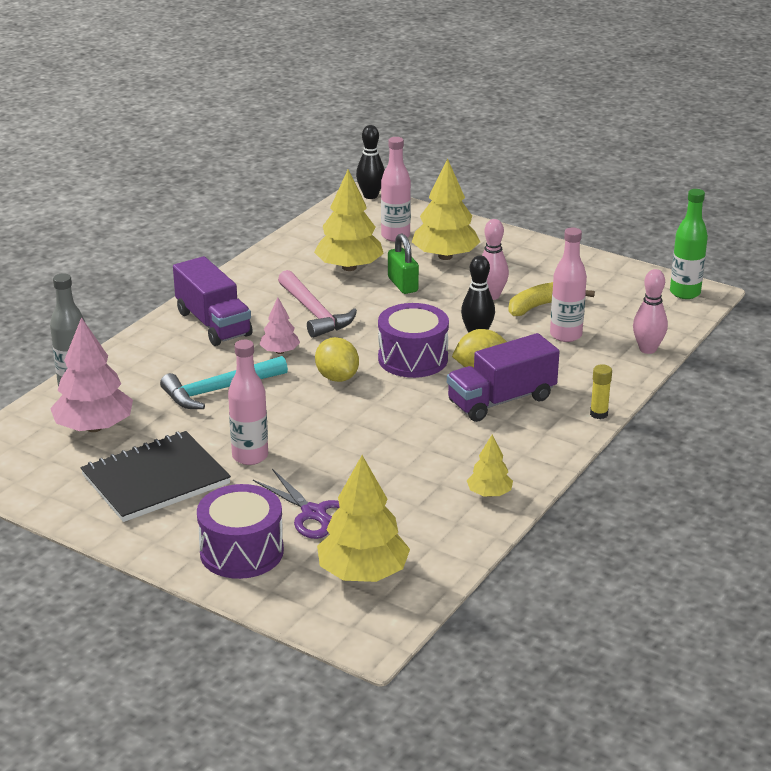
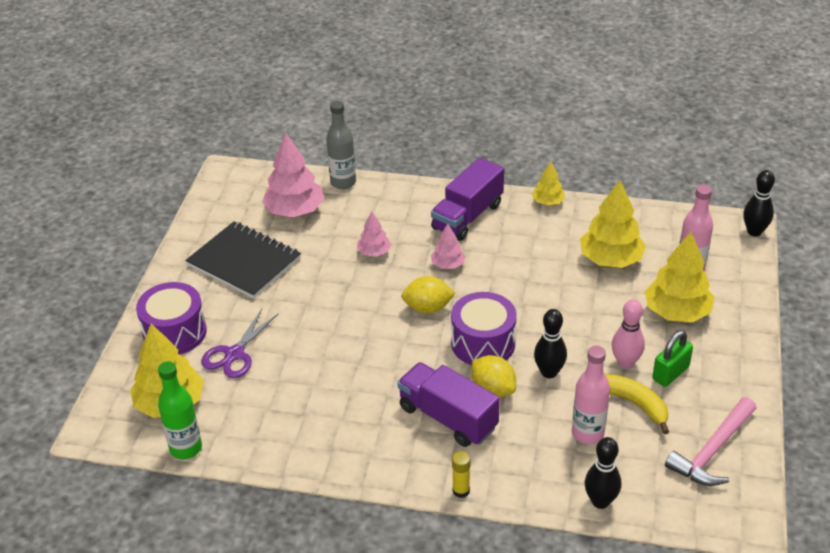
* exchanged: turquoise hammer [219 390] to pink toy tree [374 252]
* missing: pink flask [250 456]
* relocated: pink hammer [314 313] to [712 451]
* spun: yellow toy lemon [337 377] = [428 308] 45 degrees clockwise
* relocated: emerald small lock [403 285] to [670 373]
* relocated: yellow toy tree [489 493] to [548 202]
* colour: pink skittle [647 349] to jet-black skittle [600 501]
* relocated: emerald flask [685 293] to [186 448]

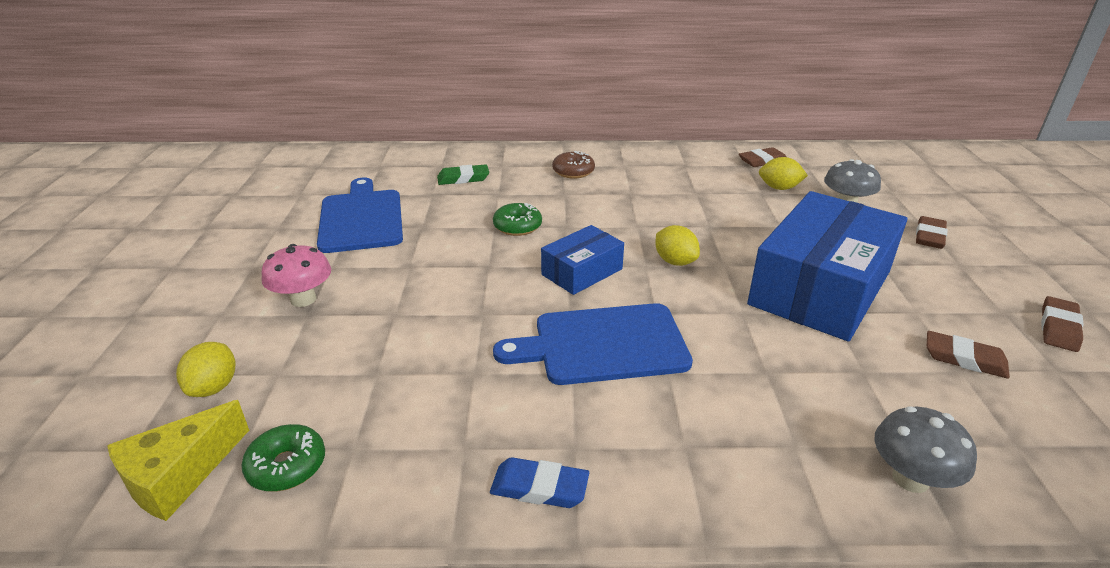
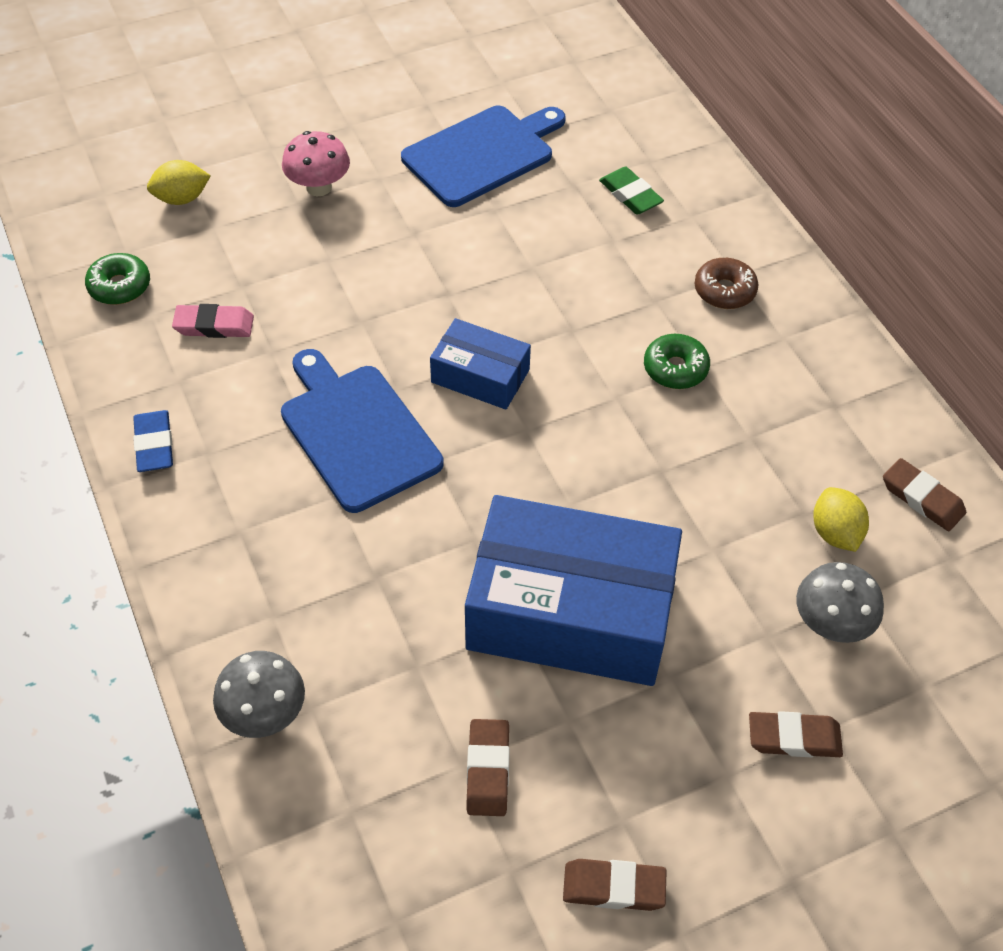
* missing: yellow piece of cheese [179 475]
* relocated: emerald doughnut [517 226] to [675 368]
* missing: yellow toy lemon [675 261]
* appeared: pink eraser [214 325]

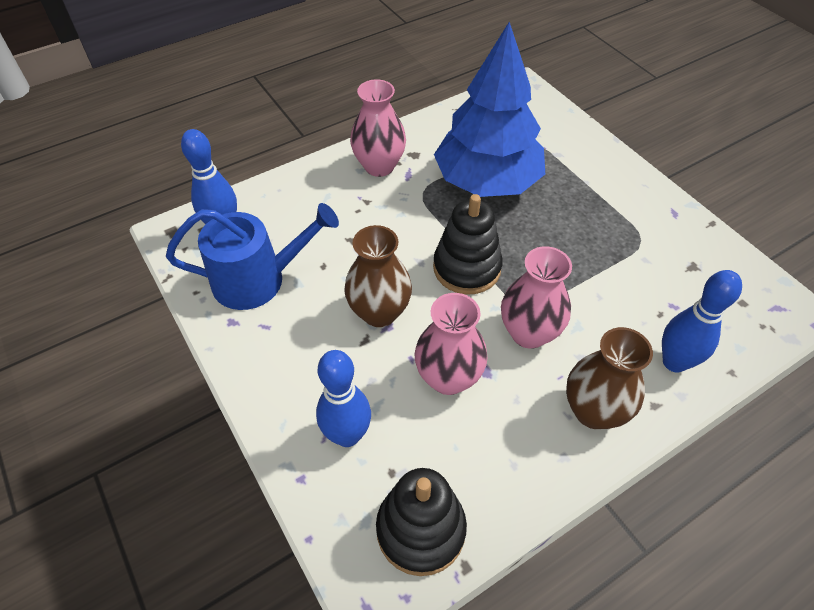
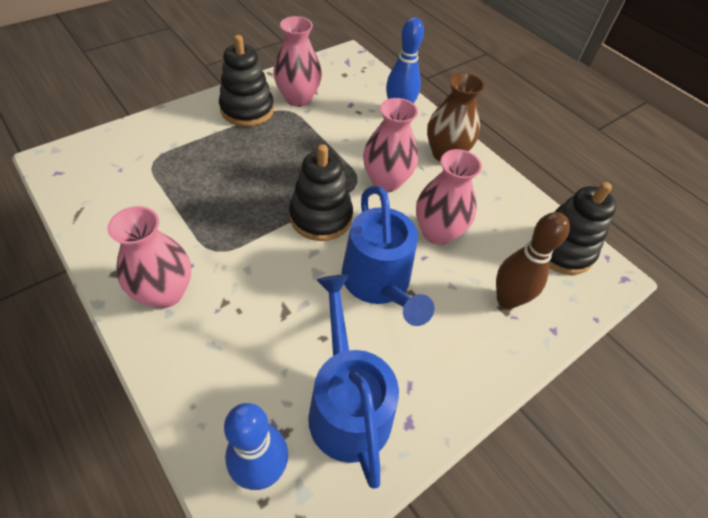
* colour: royal blue skittle [347 435] to dark brown skittle [507 299]
* exchanged: dark brown vase [379 312] to royal blue watering can [379 282]
* missing: royal blue toy tree [487 181]
* appeared: jet-black stacking toy [247 109]
* appeared: pink vase [298 98]

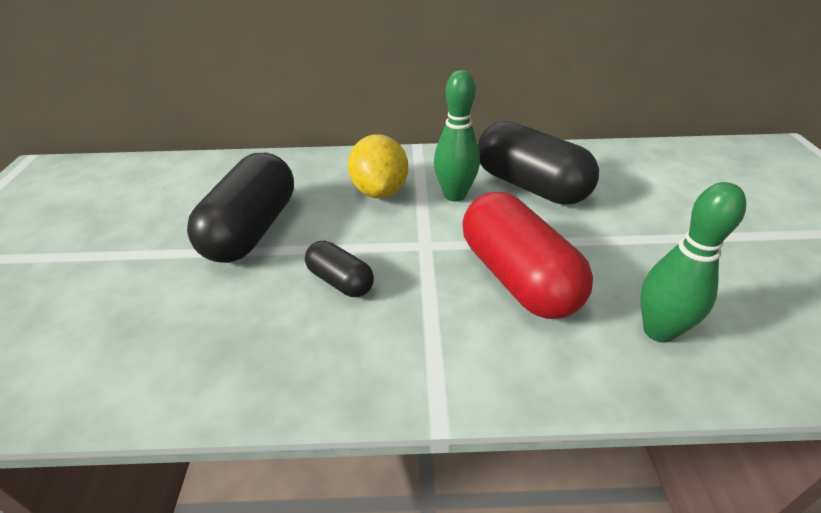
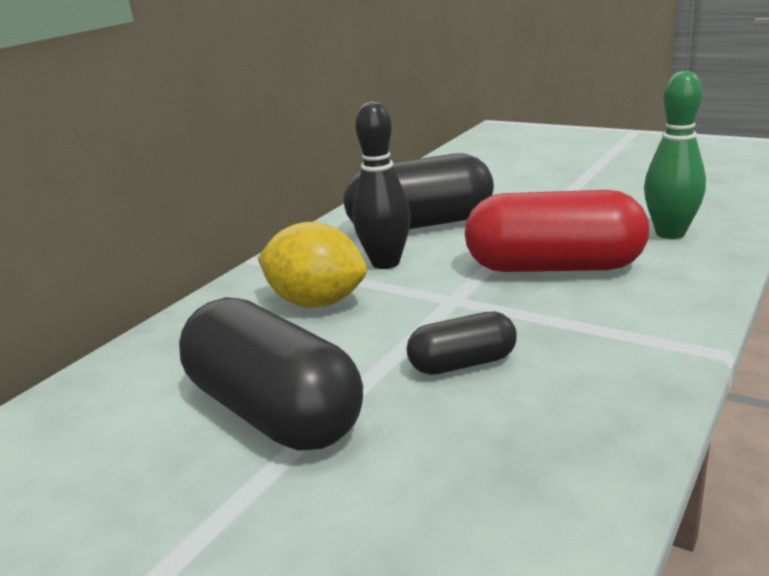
* colour: emerald skittle [455 195] to jet-black skittle [385 263]

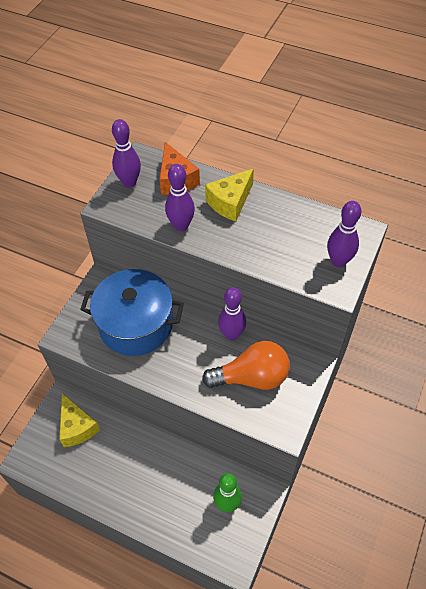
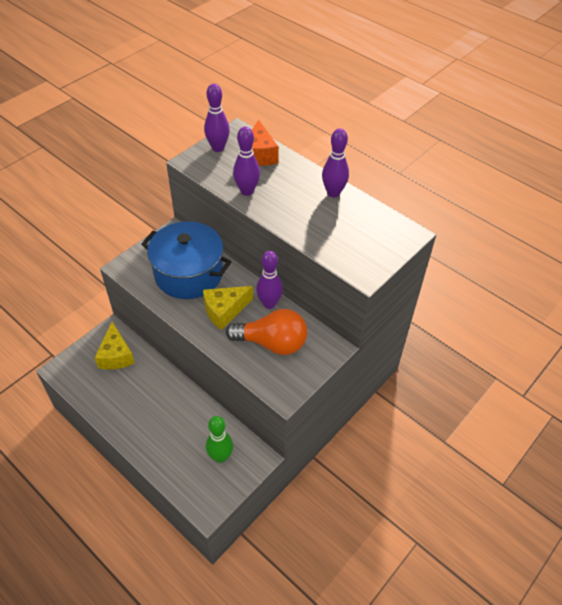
* relocated: yellow piece of cheese [230 202] to [224 311]
* relocated: royal purple skittle [338 261] to [333 193]

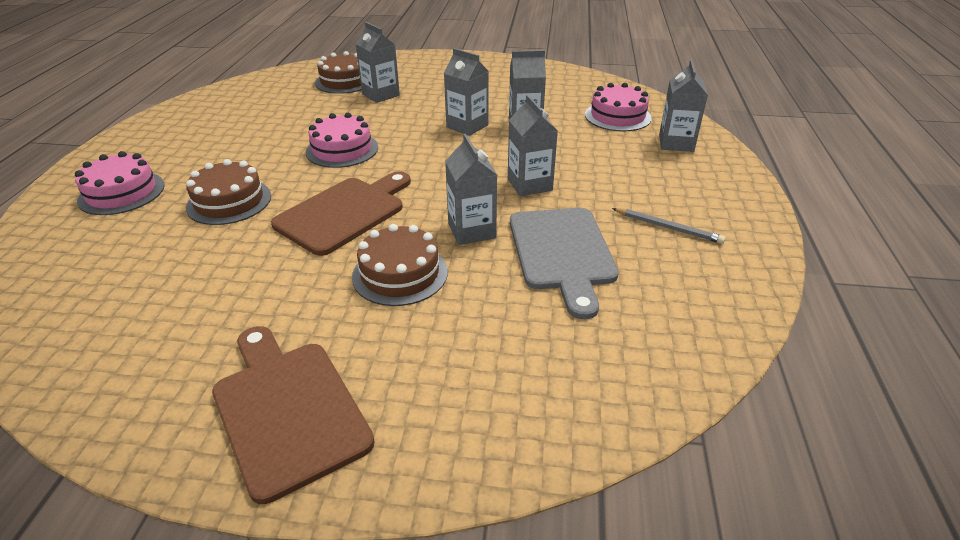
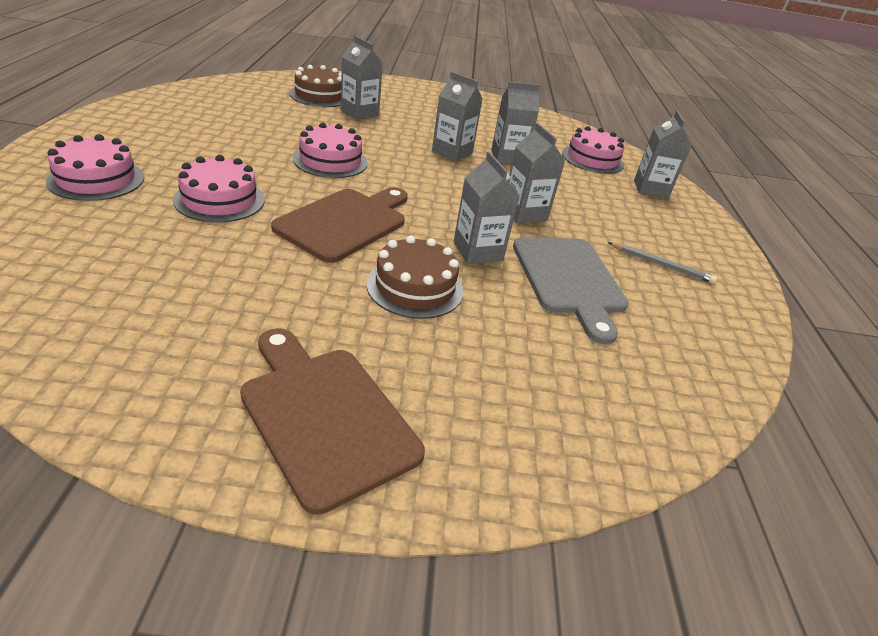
* colour: dark brown cake [229 201] to pink cake [219 200]

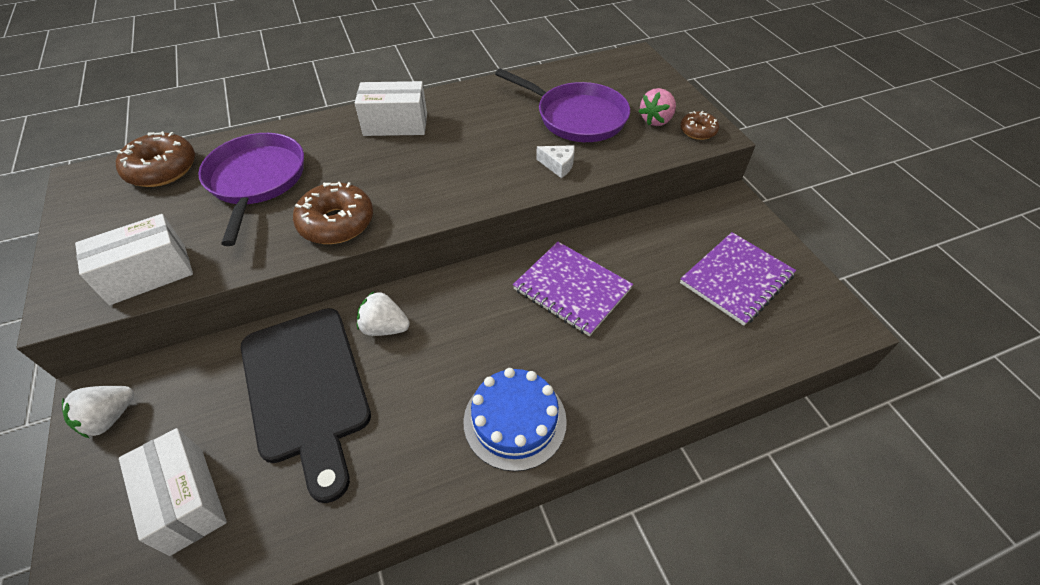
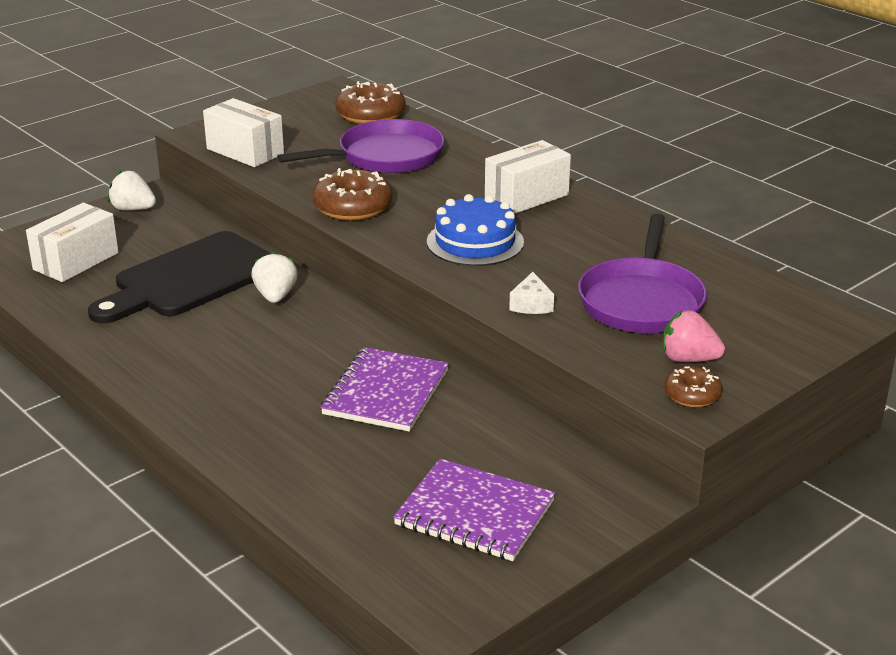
* spun: white parcel [395 124] = [526 197] 75 degrees clockwise
* relocated: royal blue cake [515 420] to [475 242]

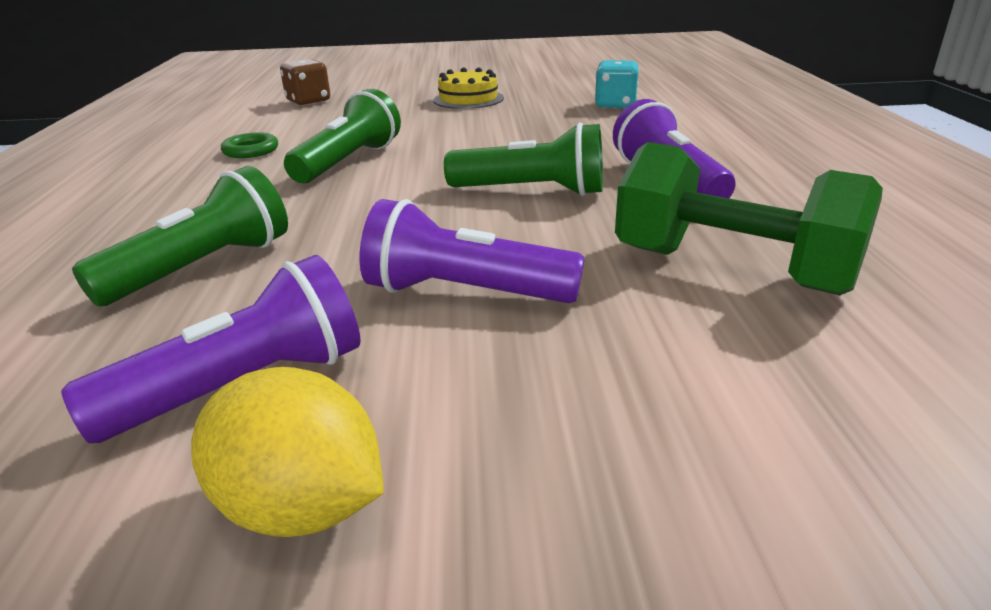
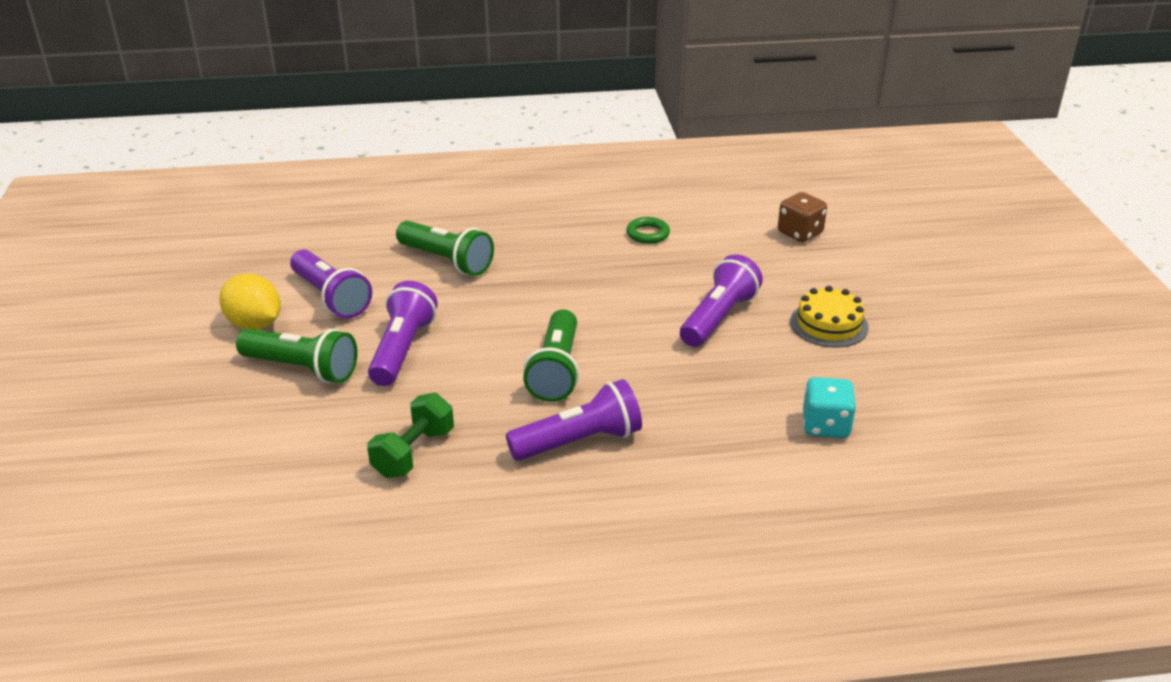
* spun: yellow toy lemon [301 506] = [255 324] 75 degrees counterclockwise
* relocated: emerald flashlight [349 162] to [302 369]
* size: emerald dumbbell [731 270] = [413 453] x0.63
* appeared: royal purple flashlight [718 318]

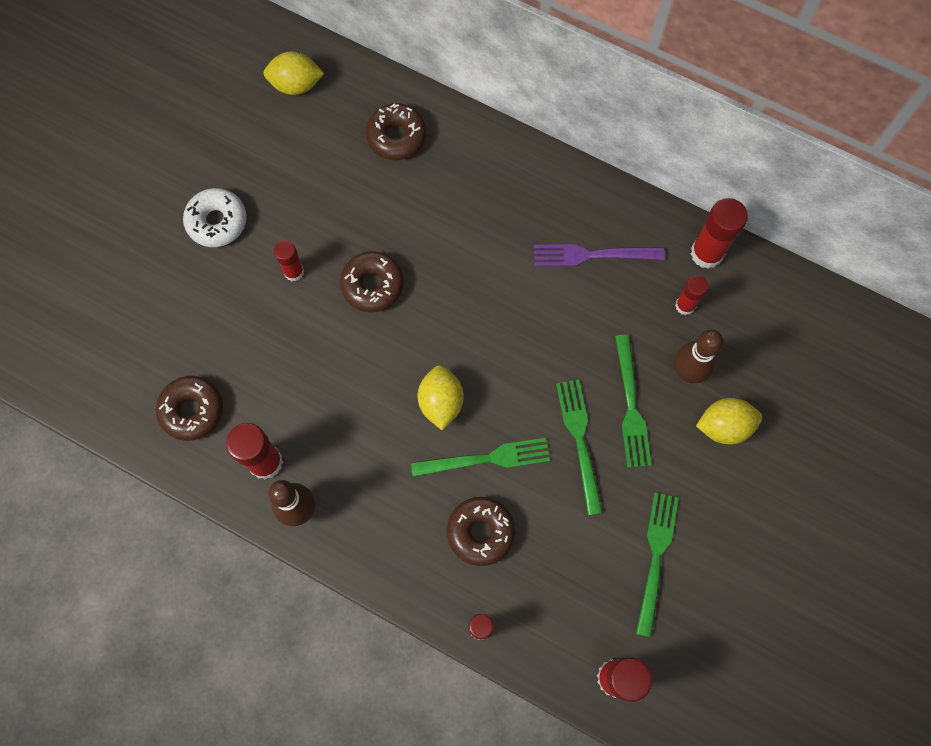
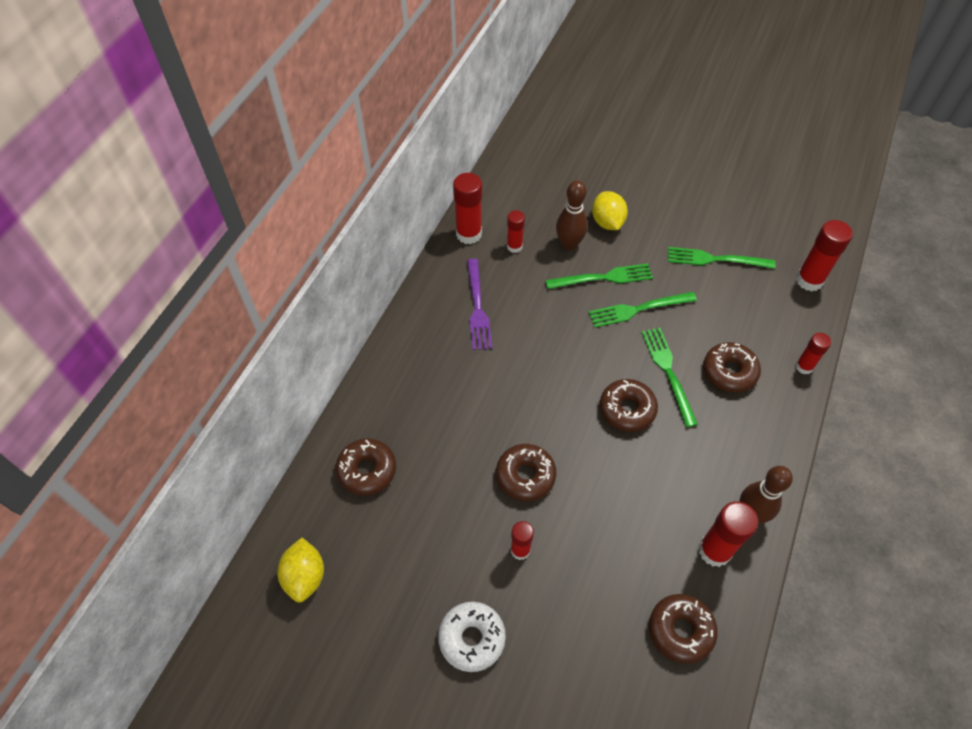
* exchanged: yellow toy lemon [441 402] to dark brown doughnut [627 409]

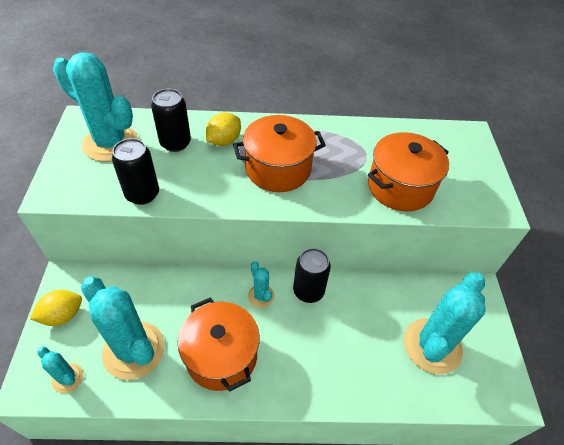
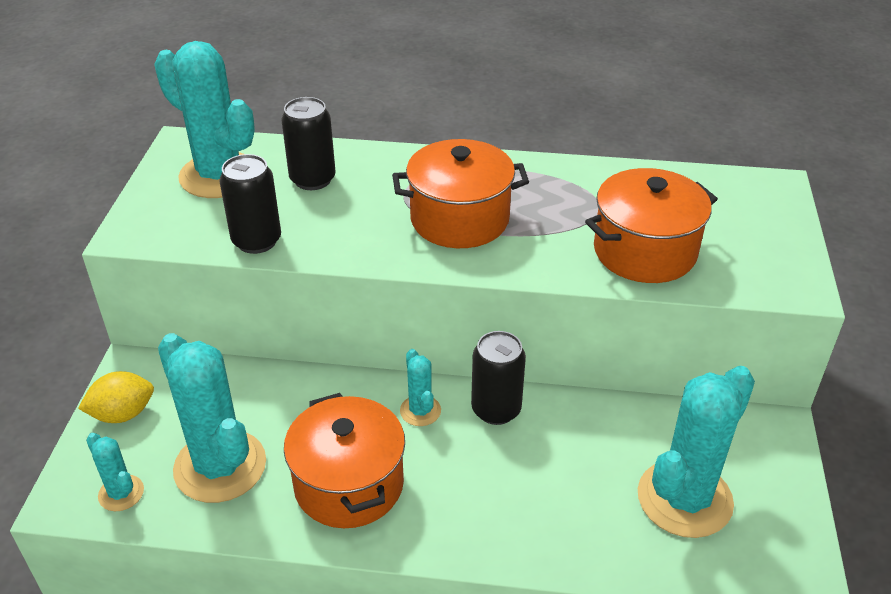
* missing: yellow toy lemon [224 141]

